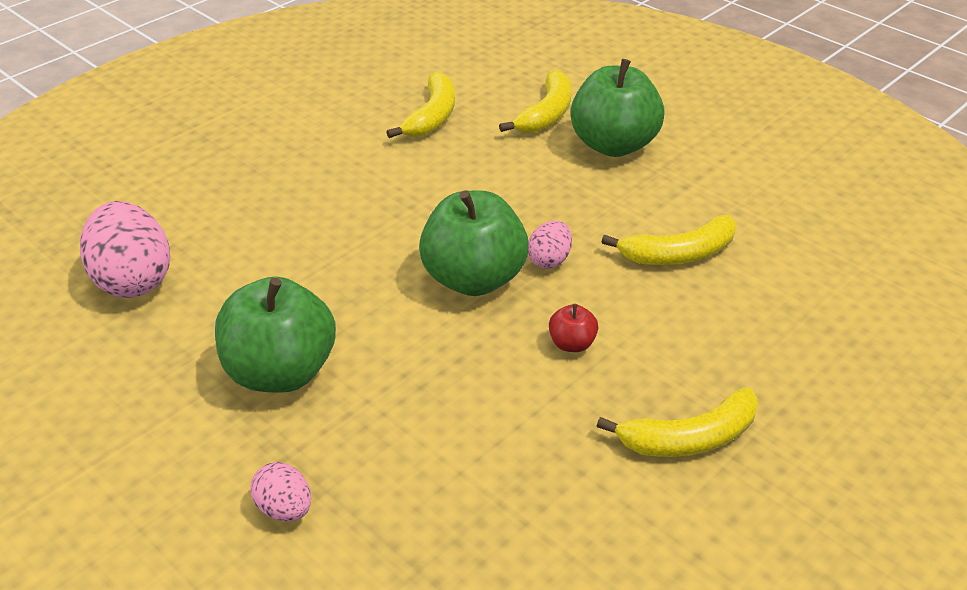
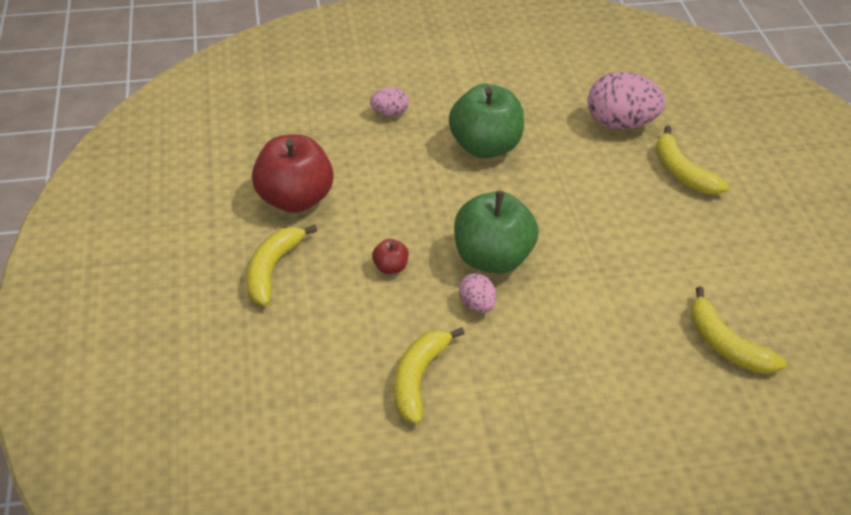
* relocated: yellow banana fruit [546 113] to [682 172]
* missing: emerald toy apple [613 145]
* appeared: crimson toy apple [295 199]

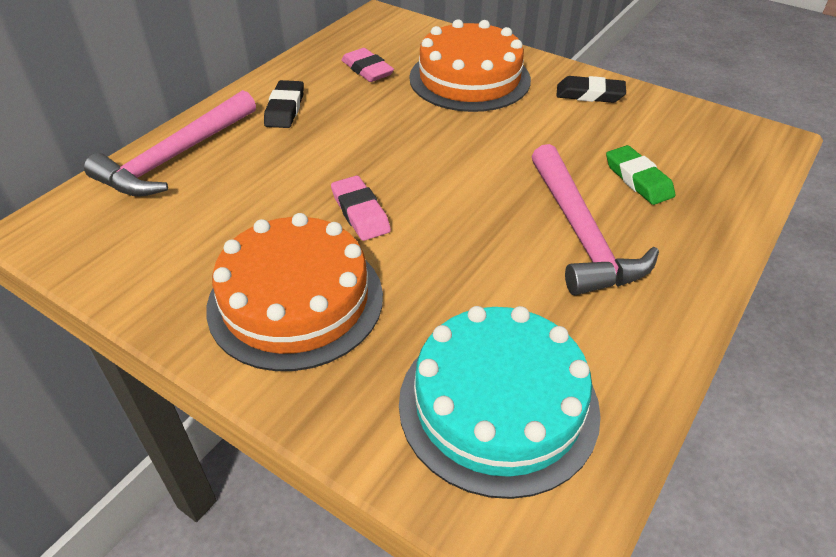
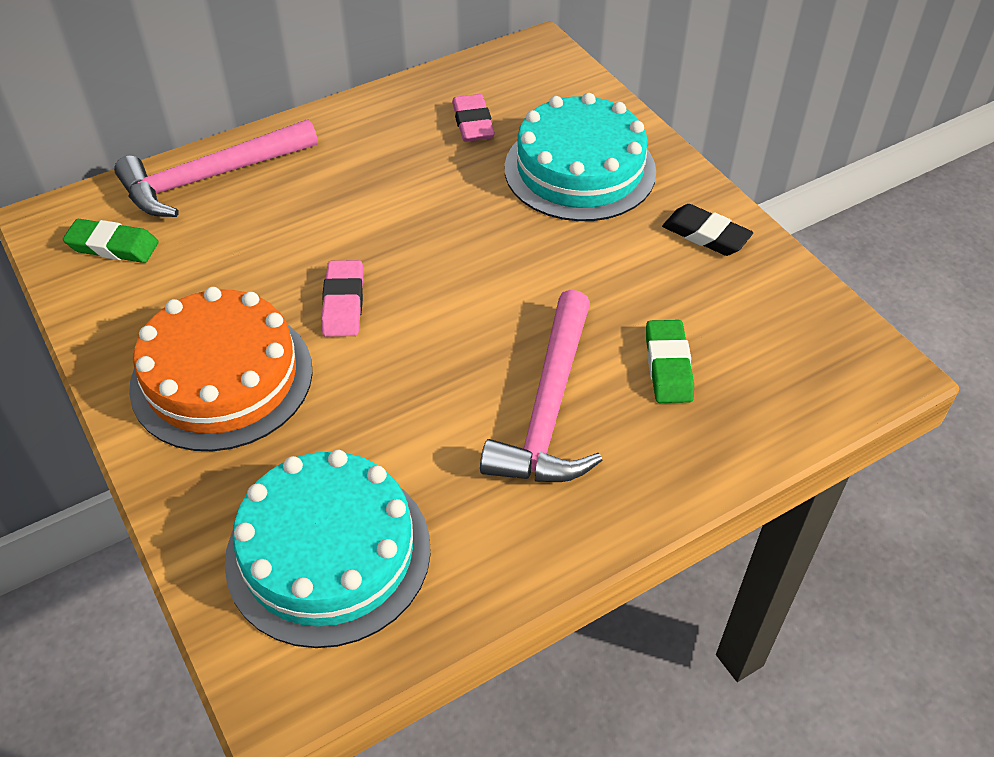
* missing: jet-black eraser [285 109]
* colour: orange-coloured cake [469 78] to turquoise cake [580 169]
* appeared: emerald eraser [113 246]

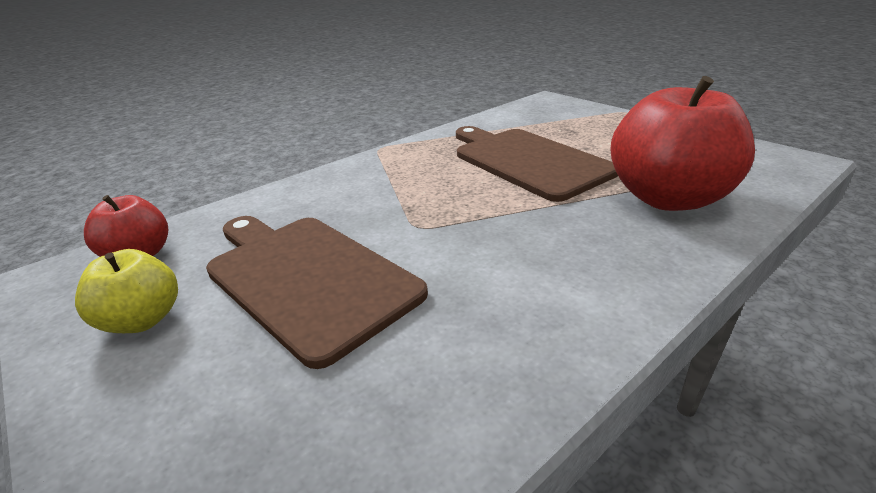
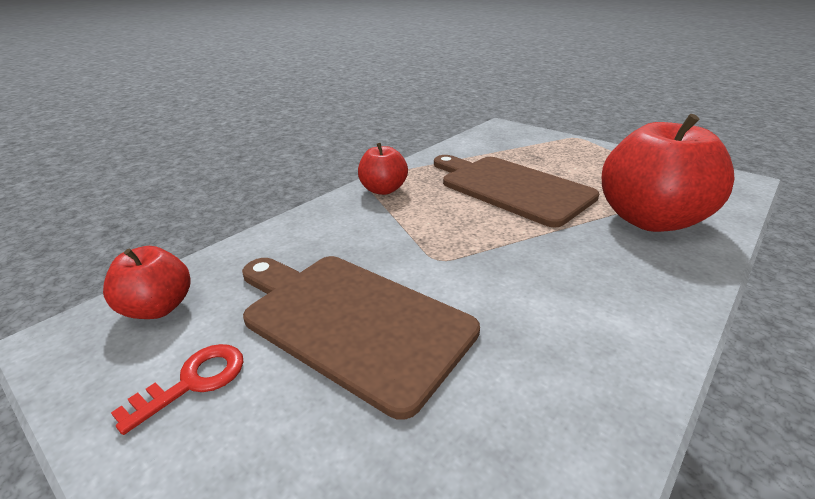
* exchanged: yellow toy apple [143 320] to crimson key [193 382]
* appeared: crimson toy apple [383 190]

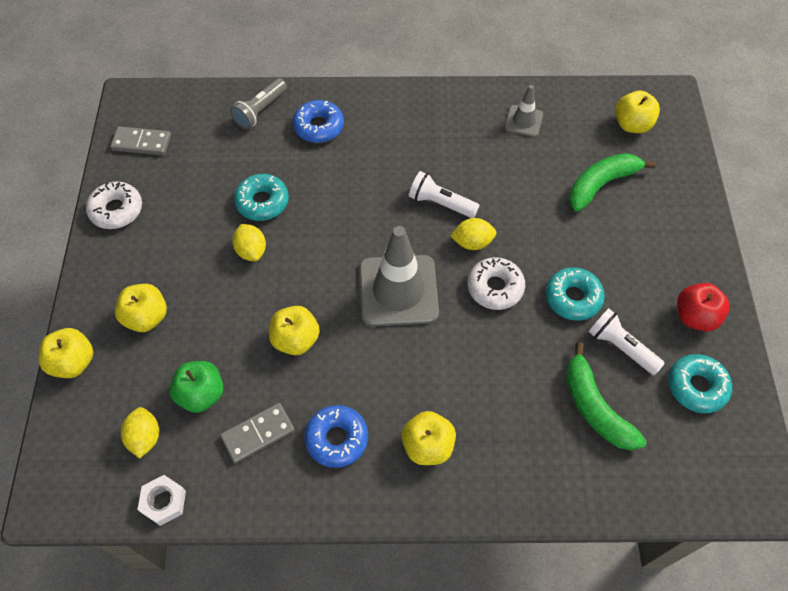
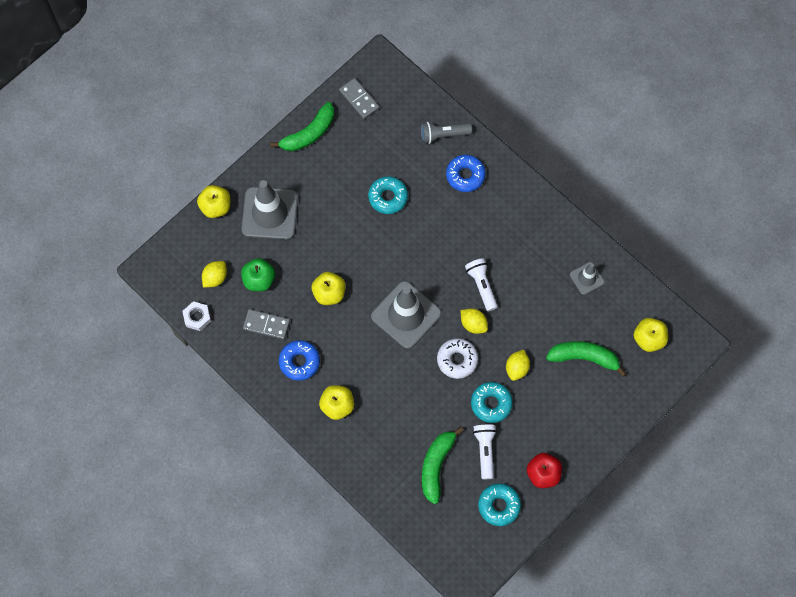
* exchanged: white doughnut [116 210] to emerald banana fruit [309 133]
* exchanged: yellow toy apple [146 317] to grey traffic cone [270 213]
* relocated: yellow toy lemon [251 251] to [517 368]

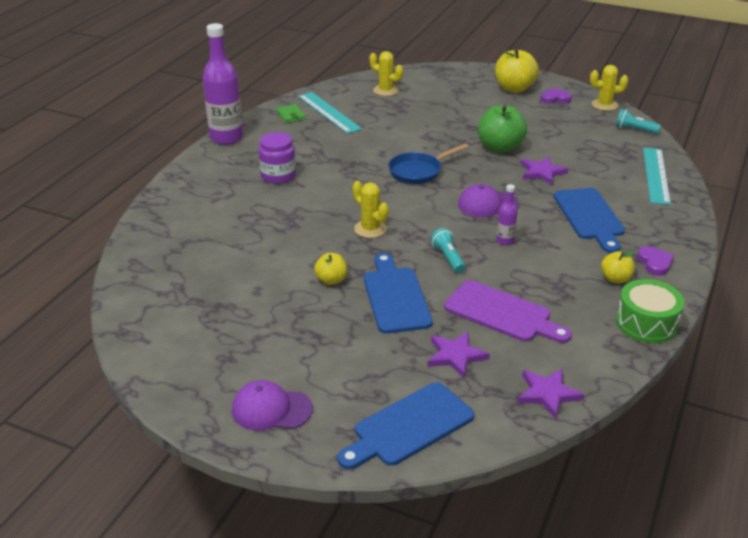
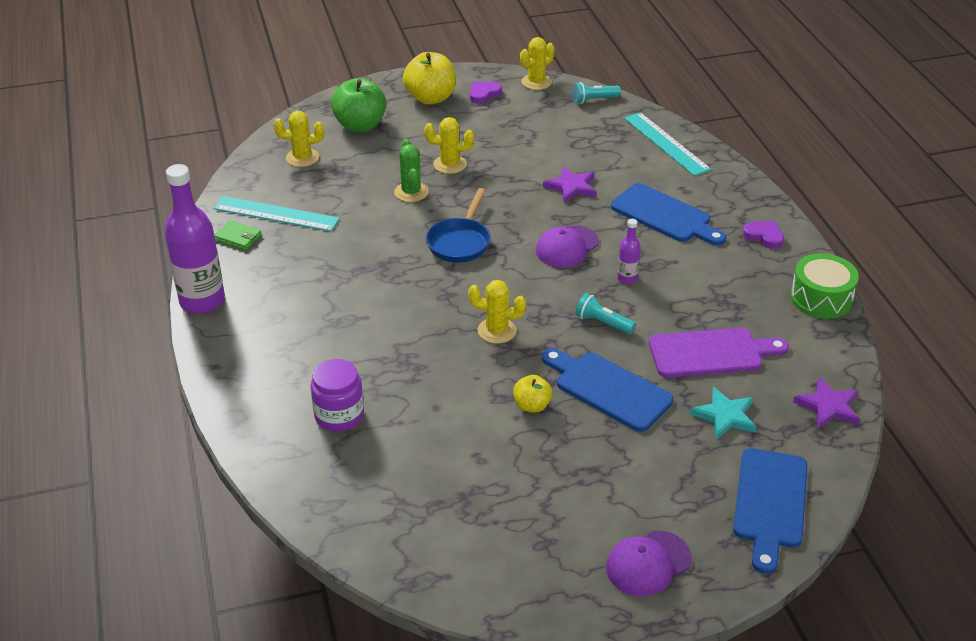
* relocated: royal purple jar [278 176] to [339 415]
* colour: royal purple five-pointed star [456 356] to turquoise five-pointed star [725 416]
* relocated: emerald toy apple [500 147] to [360 125]
* missing: yellow toy apple [615 279]
* appeared: emerald cactus [411 192]
* appeared: yellow cactus [450 164]

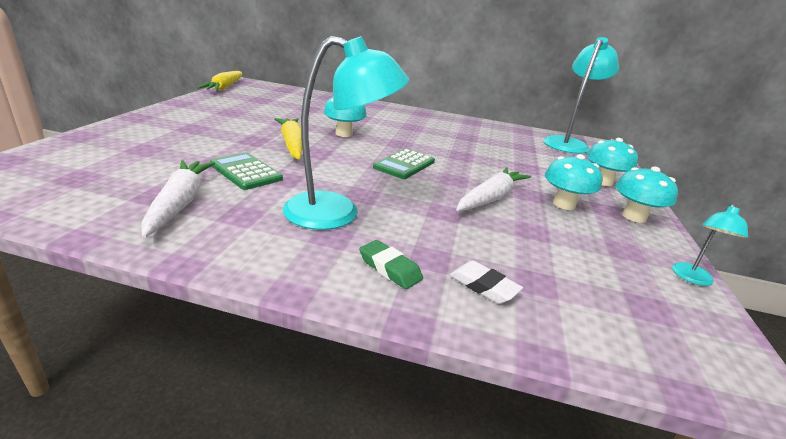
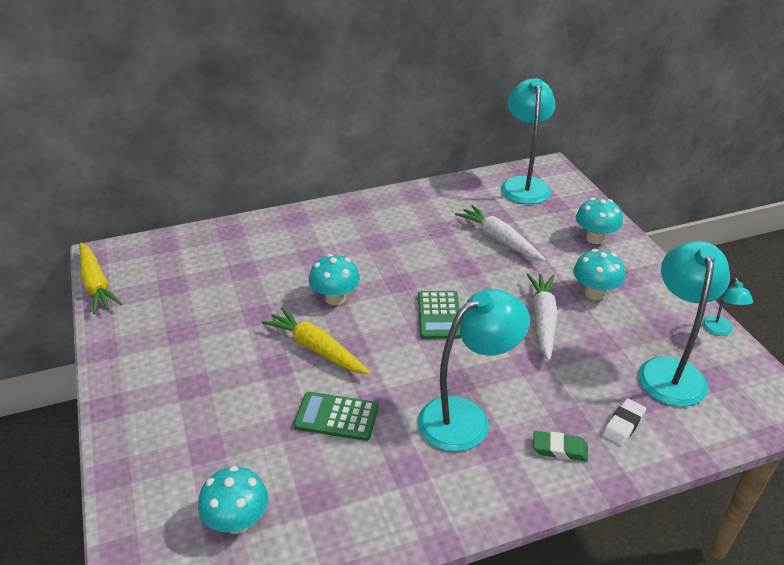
* relocated: white toy carrot [180 203] to [499 240]
* spun: white eraser [483 286] = [623 425] 60 degrees counterclockwise
* relocated: turquoise fungus [634 217] to [237 521]
* appeared: turquoise lamp [670 371]

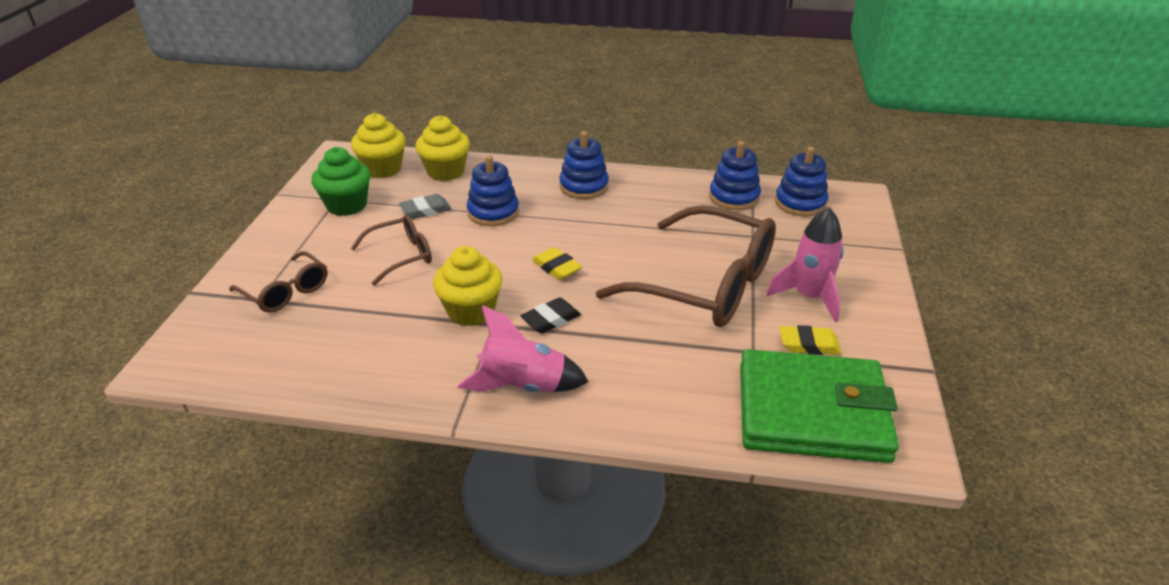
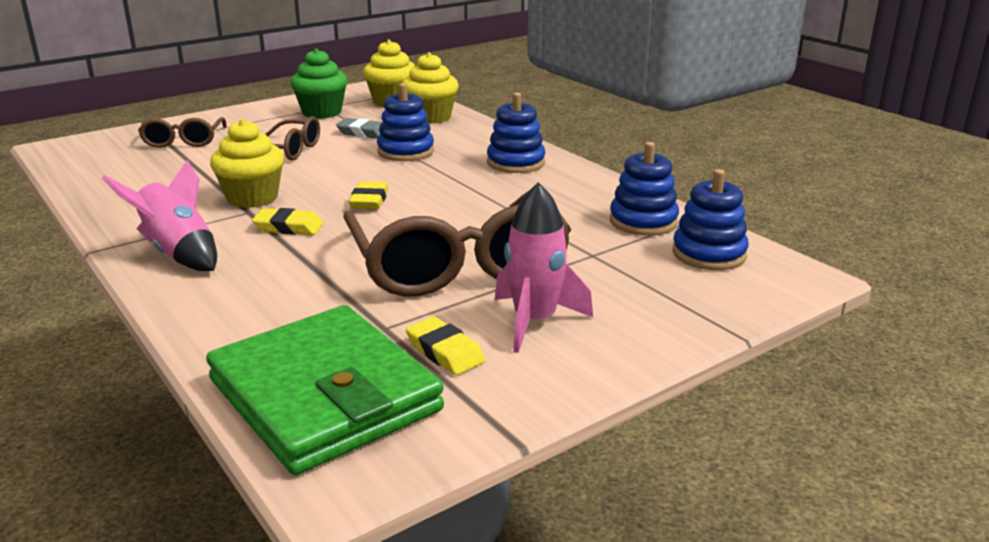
* colour: jet-black eraser [551 319] to yellow eraser [288 227]

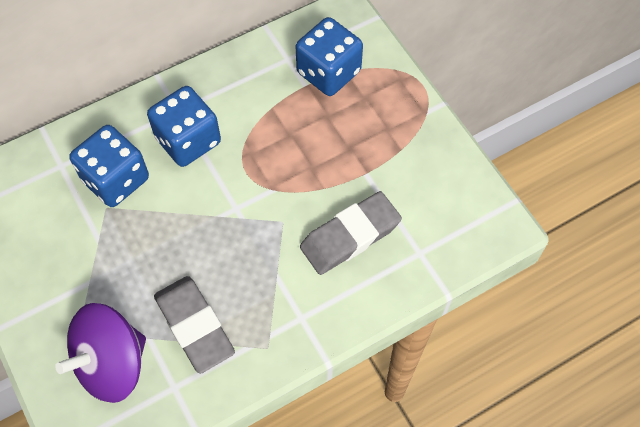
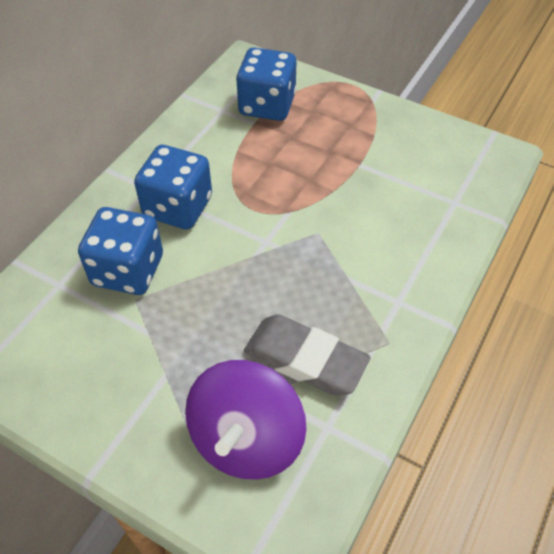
* missing: grey eraser [350 236]

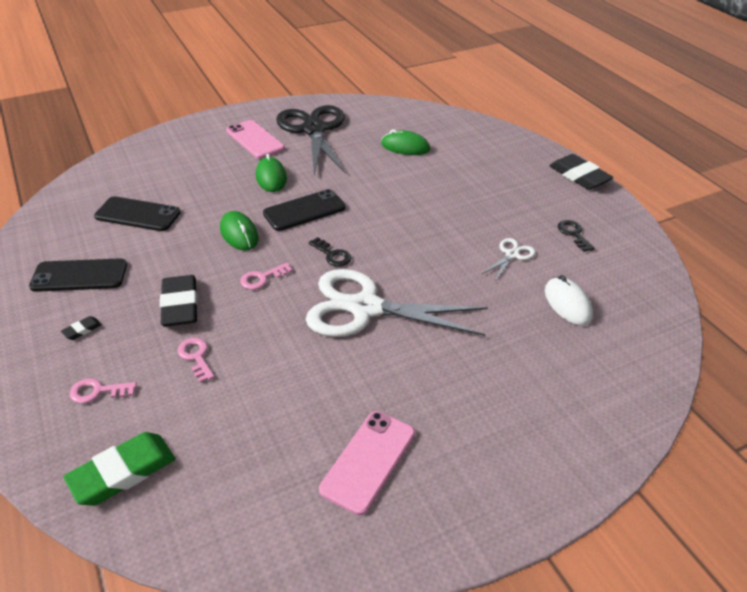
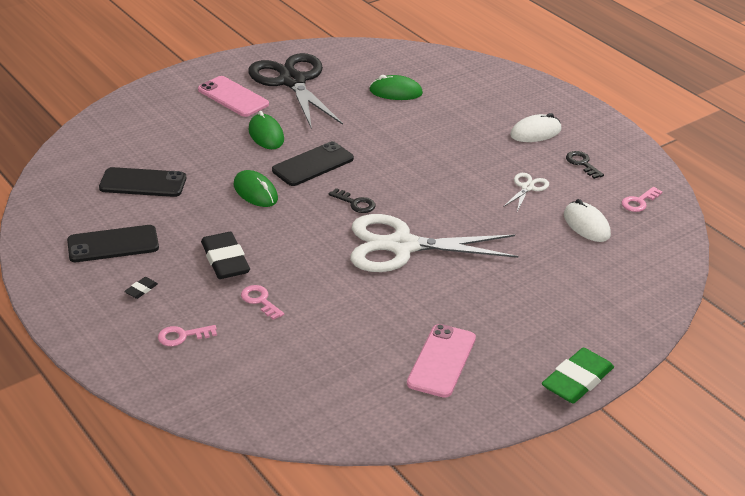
* relocated: emerald eraser [123 472] to [577 380]
* relocated: pink key [262 278] to [639 202]
* missing: jet-black eraser [579 176]
* appeared: white PC mouse [535 132]

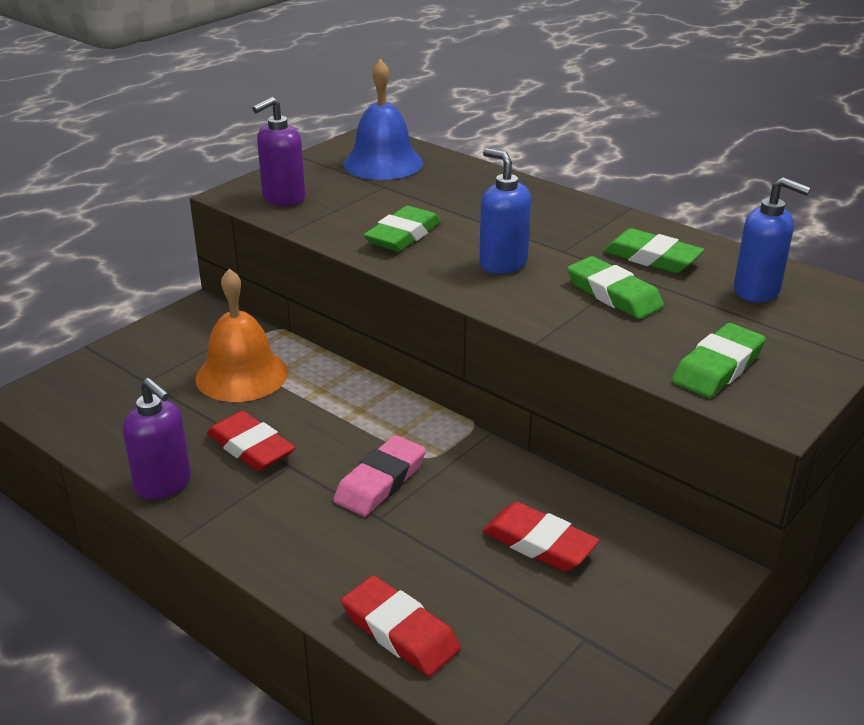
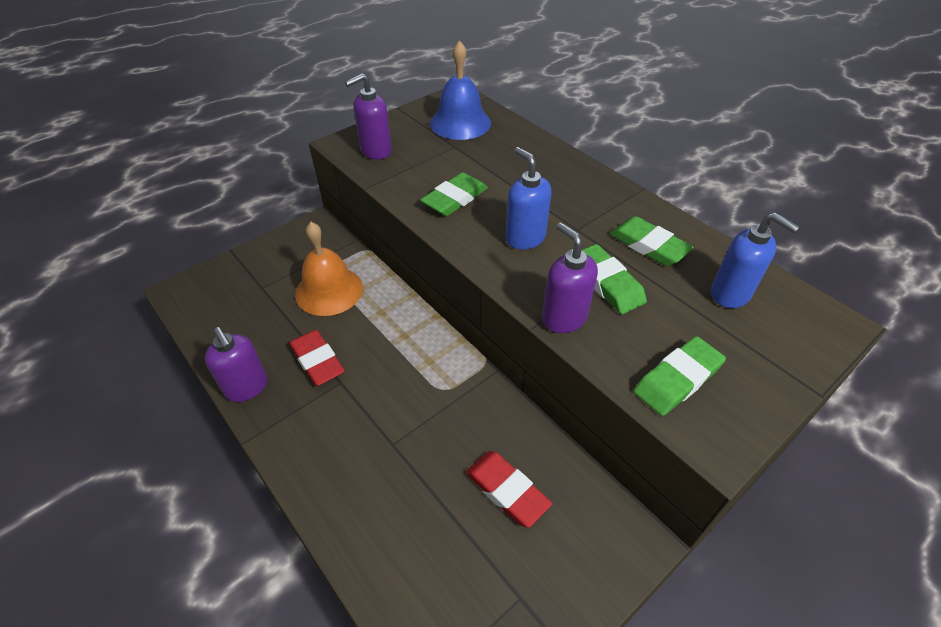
* missing: pink eraser [380 481]
* missing: crimson eraser [400 631]
* appeared: royal purple soap pump [563 318]

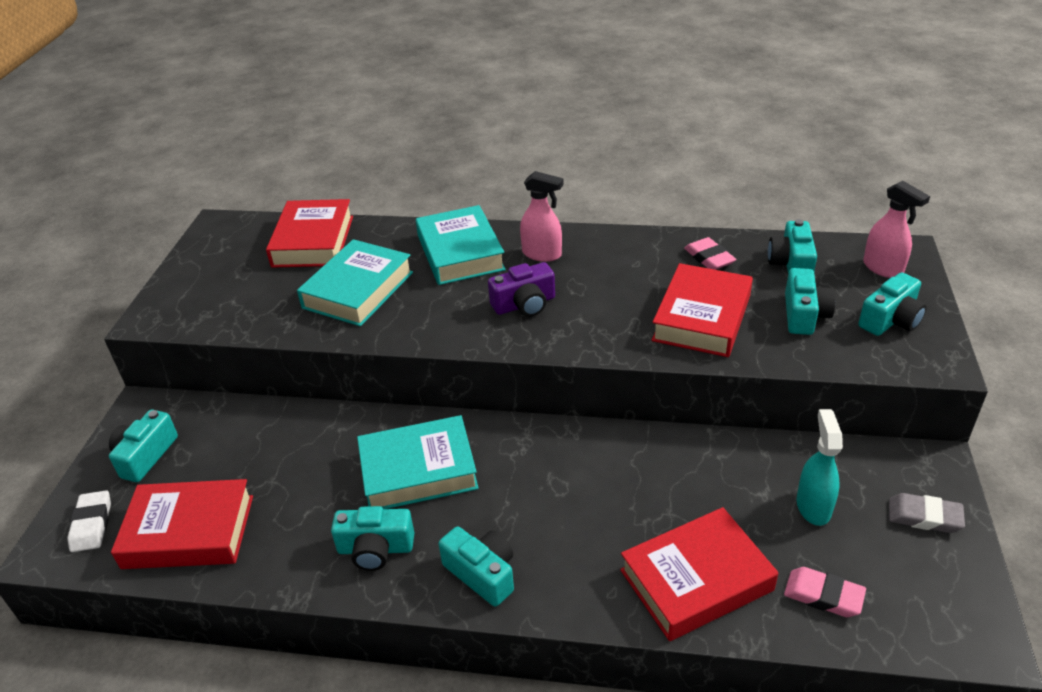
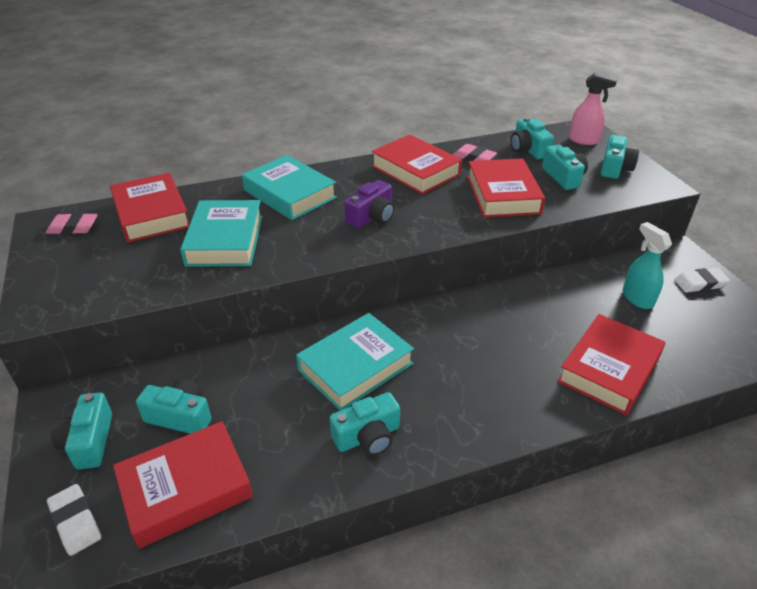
* relocated: turquoise camera [482 574] to [180 416]
* missing: pink spray cleaner [542 254]
* relocated: pink eraser [823 595] to [73 227]
* colour: grey eraser [924 517] to white eraser [700 283]
* appeared: crimson book [415 170]

